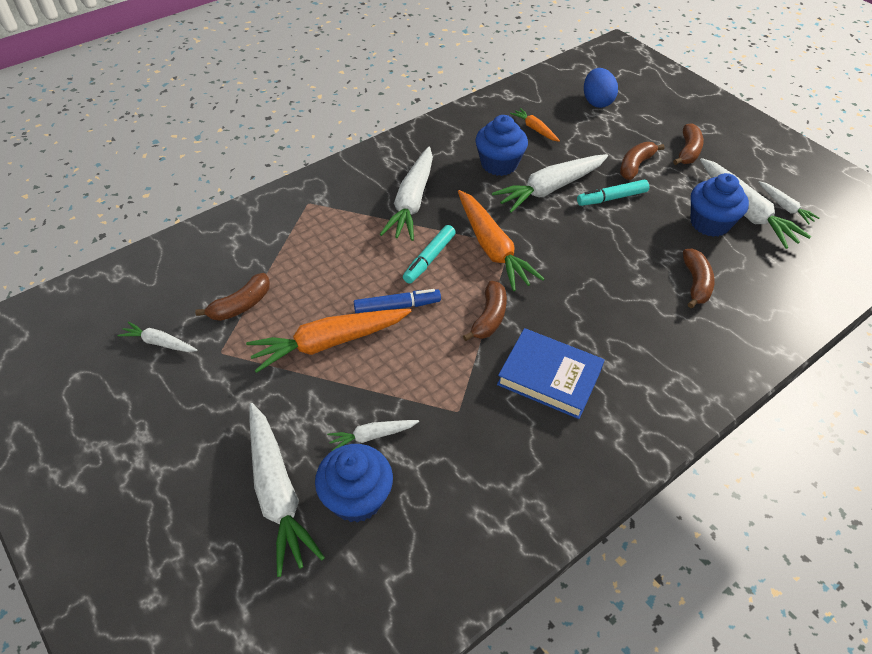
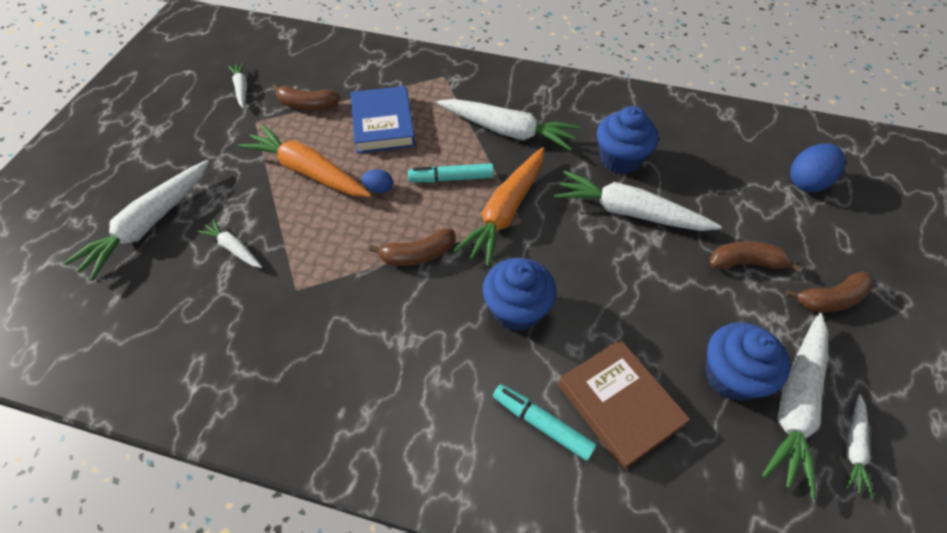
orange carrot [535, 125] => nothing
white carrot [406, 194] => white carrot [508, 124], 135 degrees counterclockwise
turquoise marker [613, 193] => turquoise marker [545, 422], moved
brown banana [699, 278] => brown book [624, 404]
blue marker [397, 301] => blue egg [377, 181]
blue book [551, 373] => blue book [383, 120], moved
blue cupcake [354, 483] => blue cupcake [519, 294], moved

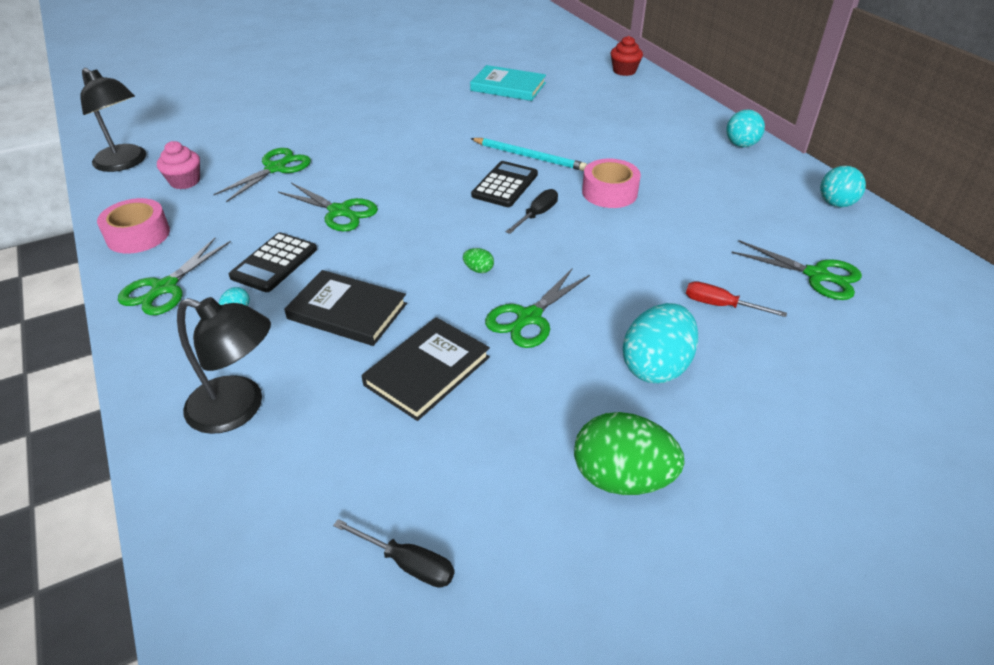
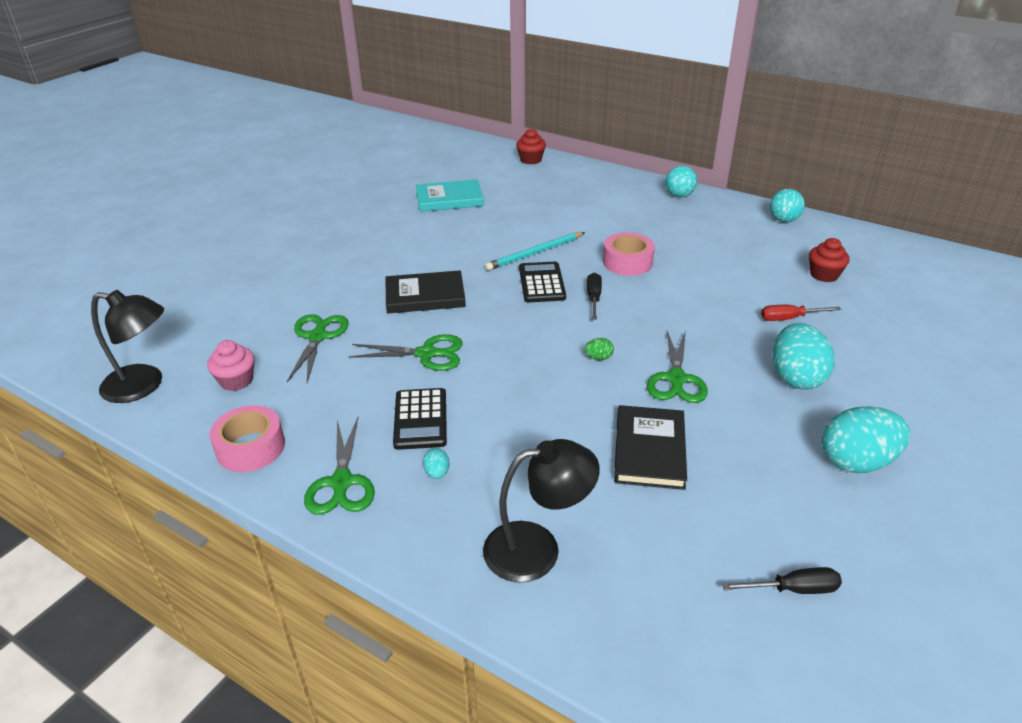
turquoise pencil [528, 154] => turquoise pencil [535, 251], 150 degrees clockwise
green scissors [796, 270] => red cupcake [829, 260]
black book [345, 308] => black book [426, 291], moved
green egg [629, 453] => turquoise egg [866, 440]

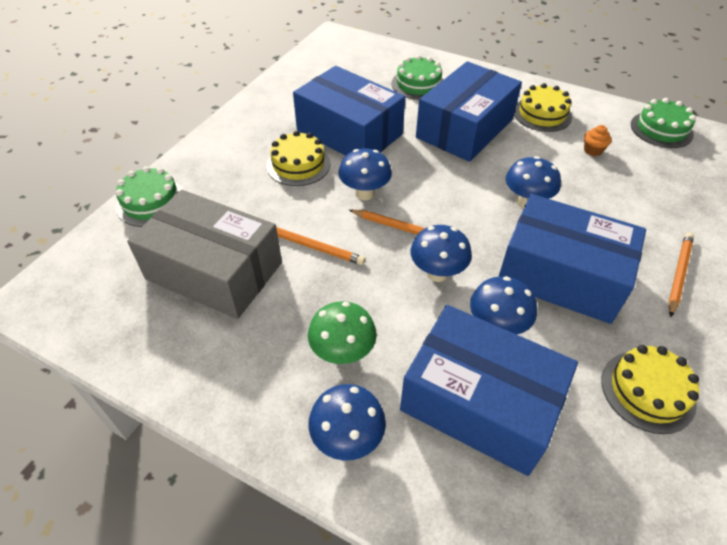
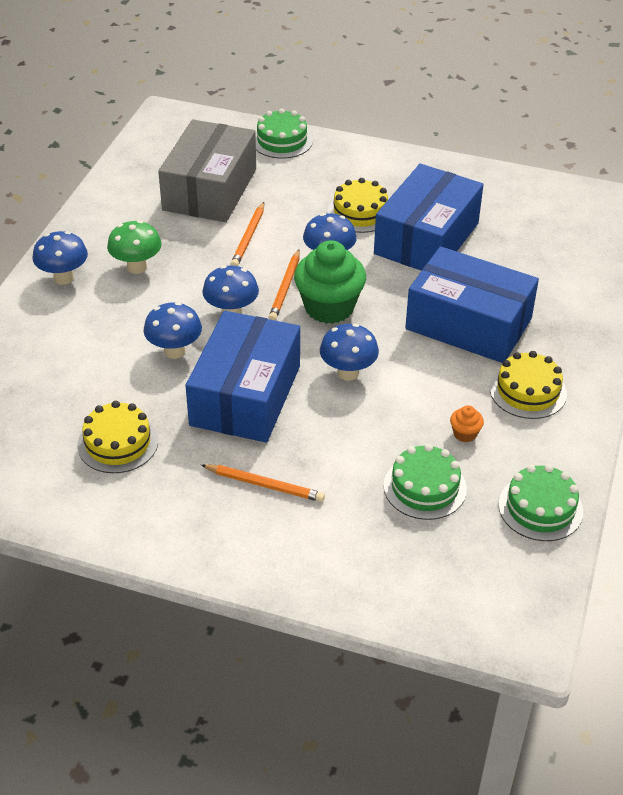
green cake [418, 77] => green cake [425, 482], moved
blue box [489, 390] => nothing
nothing => green cupcake [330, 282]

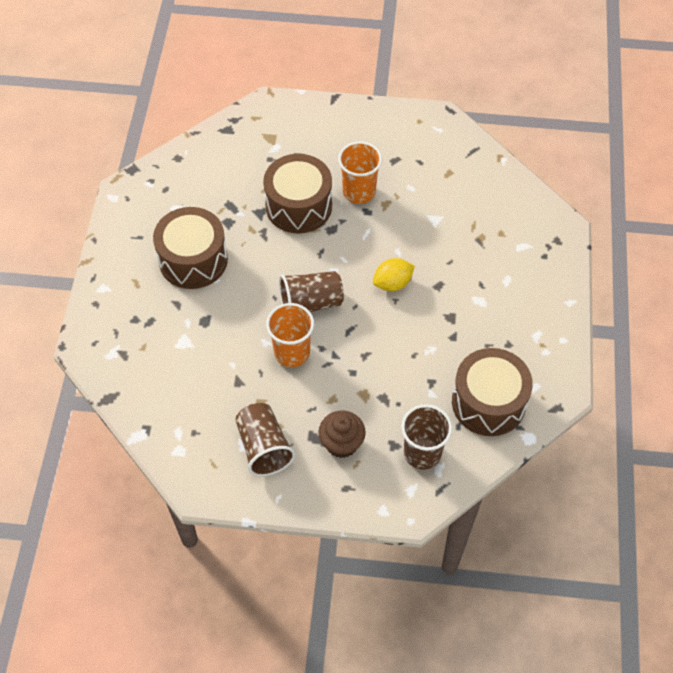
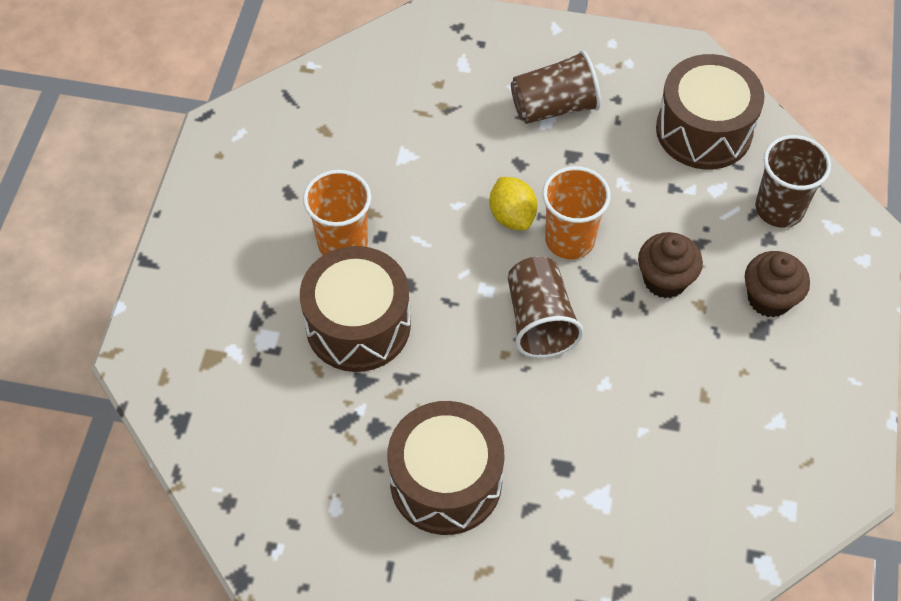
orange cup [290, 335] => orange cup [577, 212], moved
brown cup [265, 439] => brown cup [556, 87], moved
nothing => brown cupcake [670, 265]

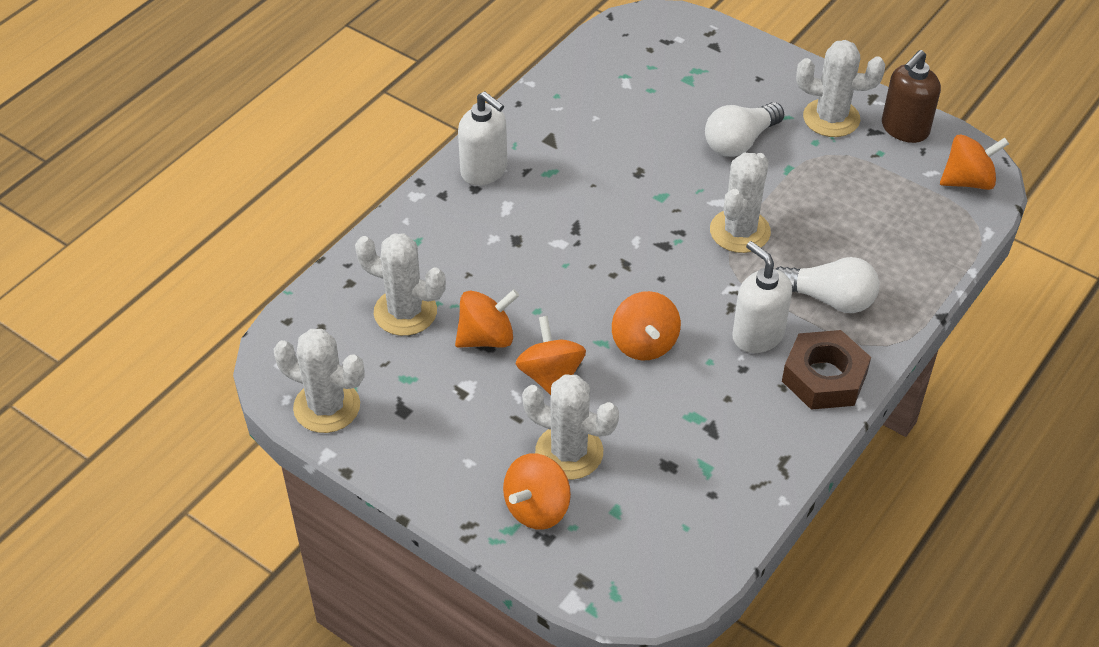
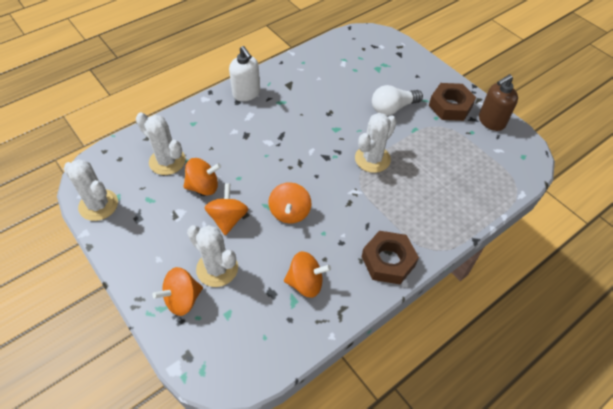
white cactus [840, 88] => brown nut [452, 102]
orange spinning top [974, 162] => orange spinning top [307, 274], moved
white soap dispenser [762, 297] => nothing
white light bulb [827, 285] => nothing

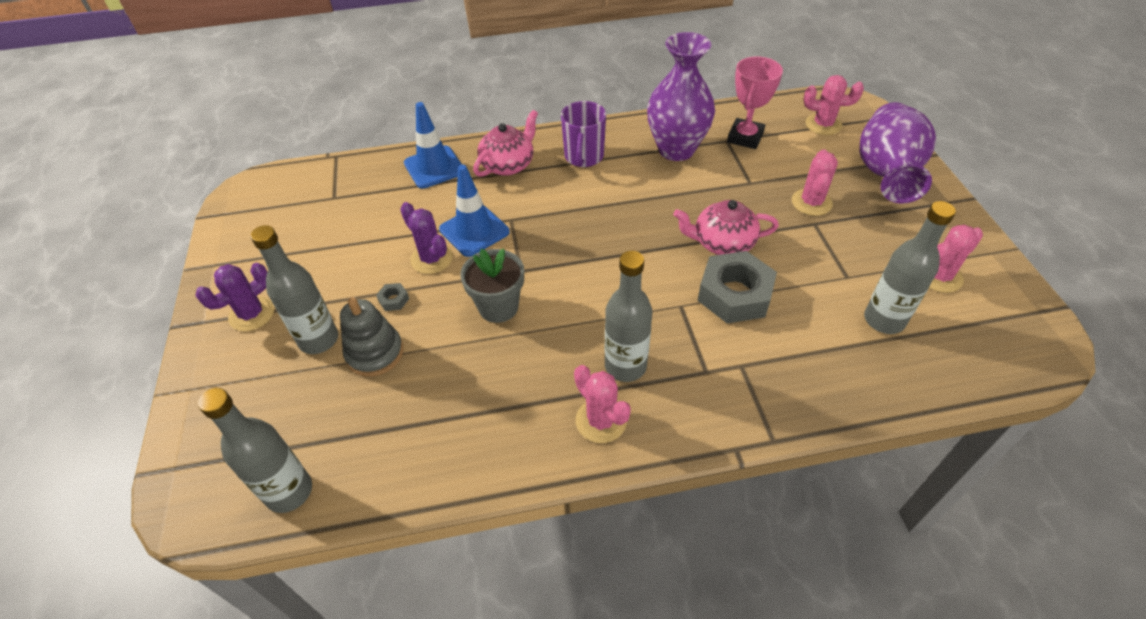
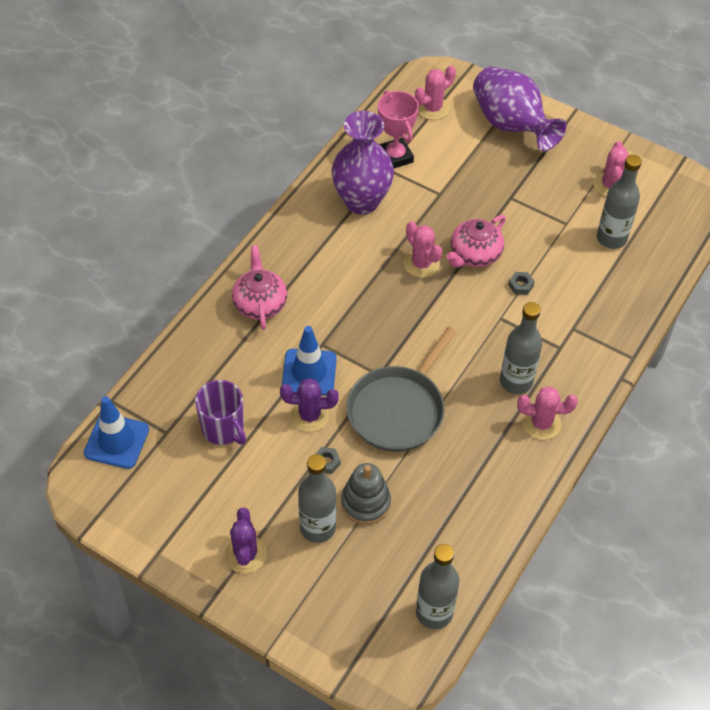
purple mug [583, 134] => purple mug [220, 412], moved
blue traffic cone [433, 145] => blue traffic cone [116, 432], moved
pink cactus [815, 182] => pink cactus [423, 249], moved
grey flower pot [492, 285] => grey pan [401, 389]
grey nut [737, 287] => grey nut [521, 283], x0.40

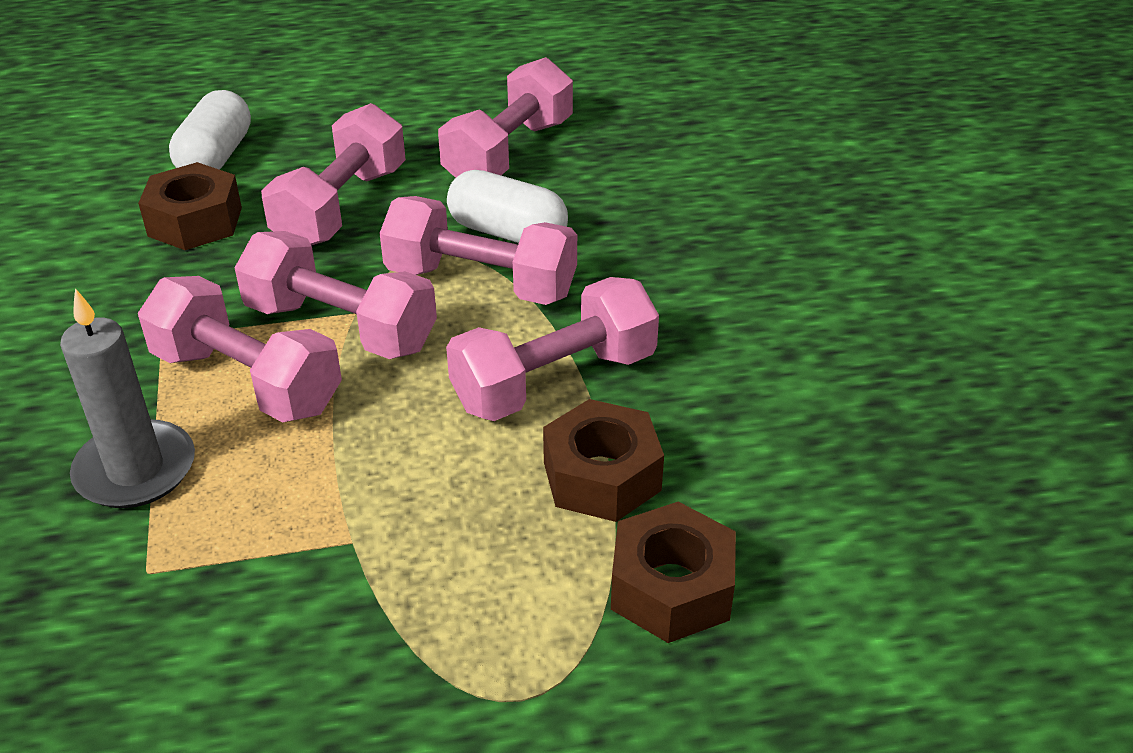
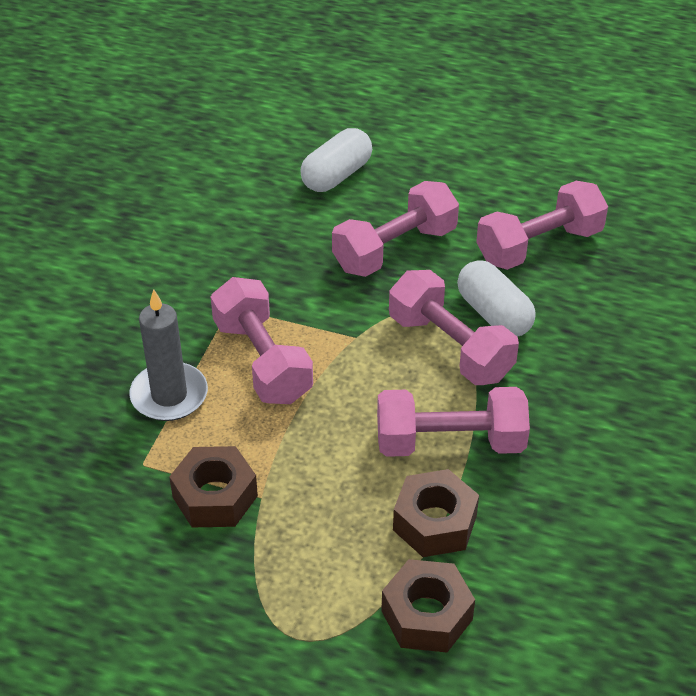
brown nut [190, 206] => brown nut [213, 486], moved
pink dumbbell [336, 295] => nothing

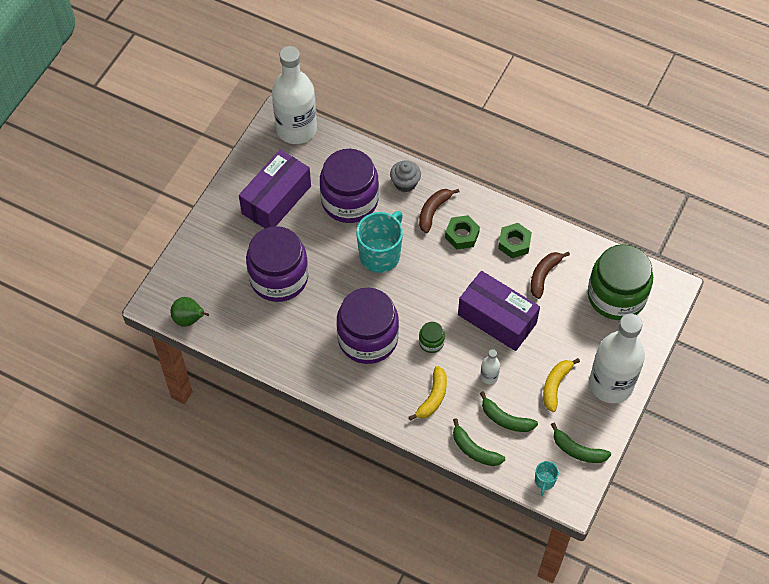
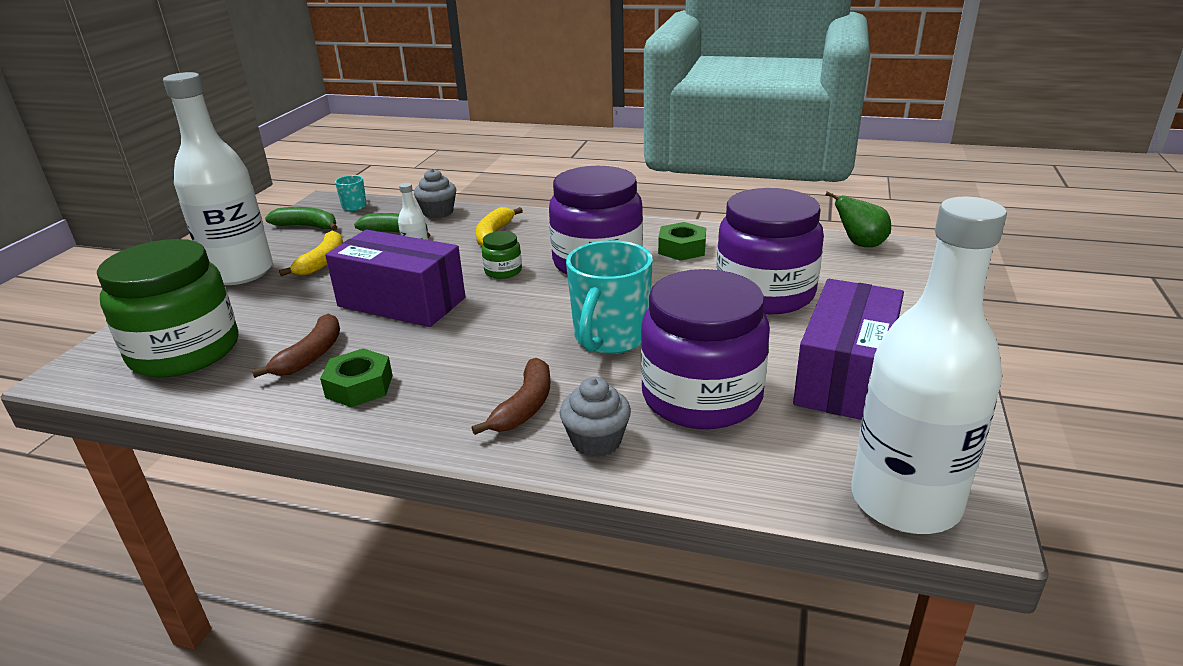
green nut [462, 232] => green nut [682, 241], moved
green banana [479, 442] => grey cupcake [435, 193]

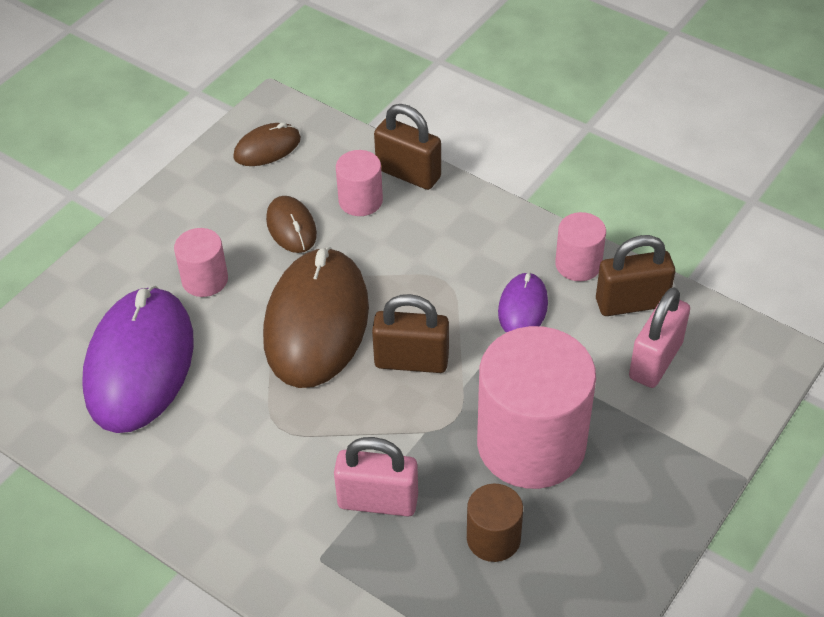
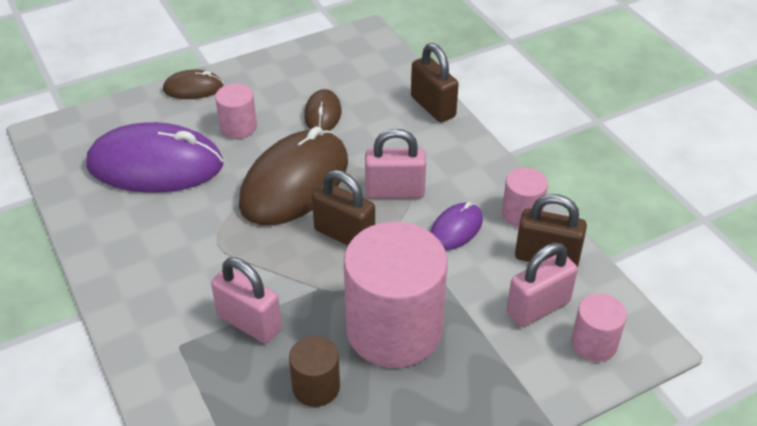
brown mouse [267, 144] => brown mouse [193, 84], moved
pink cylinder [359, 183] => pink cylinder [599, 328], moved
purple mouse [138, 359] => purple mouse [154, 157], 60 degrees clockwise
nothing => pink padlock [395, 164]

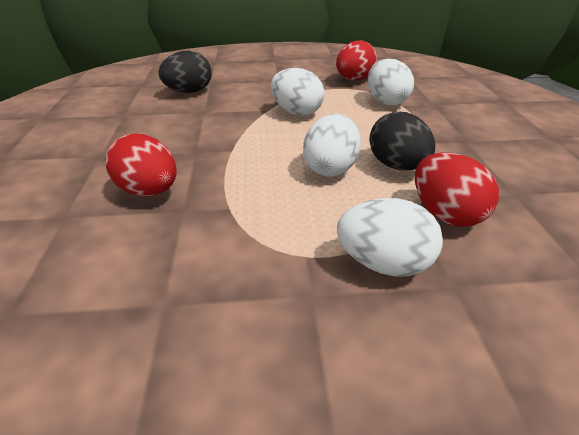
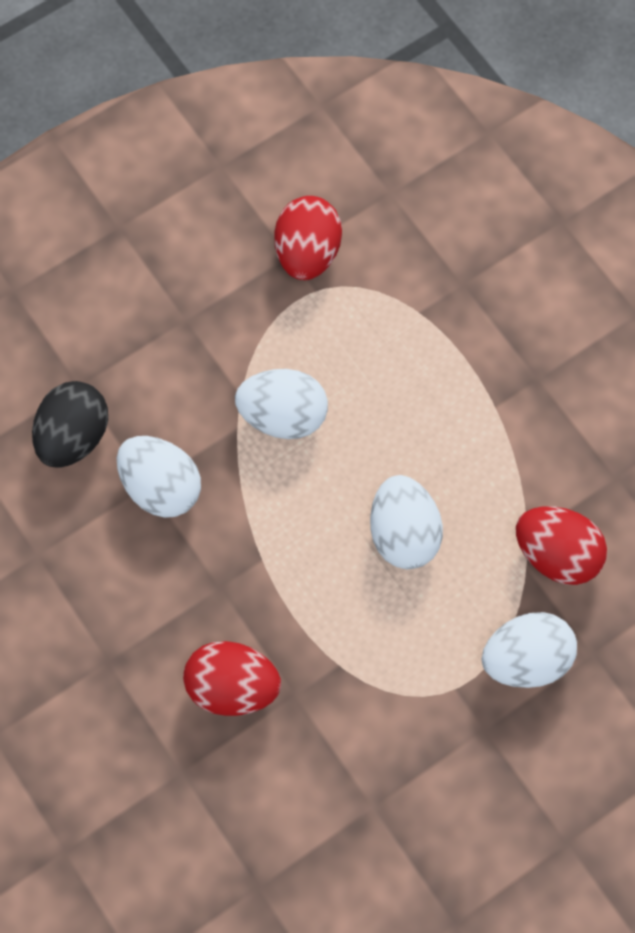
white egg [391, 82] => white egg [159, 477], moved
black egg [402, 141] => nothing

